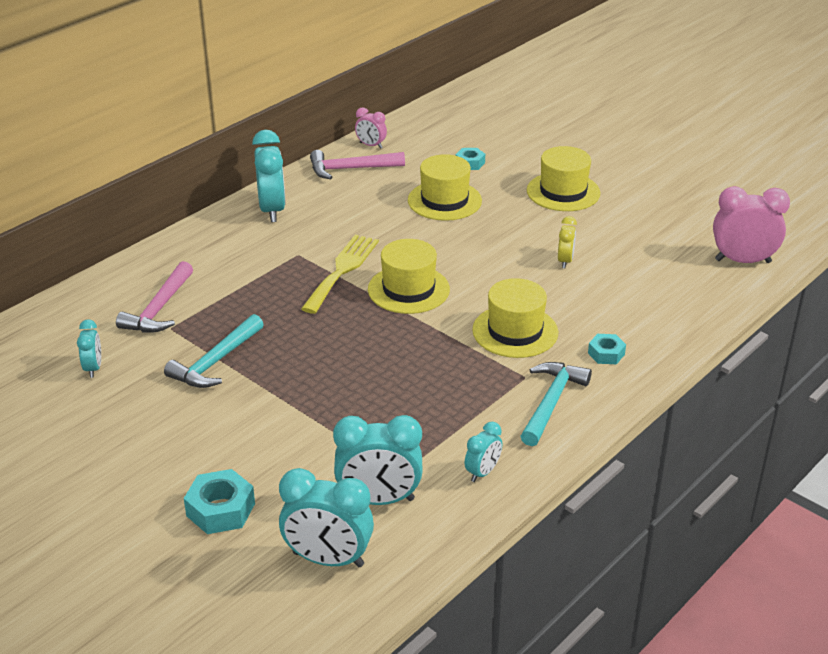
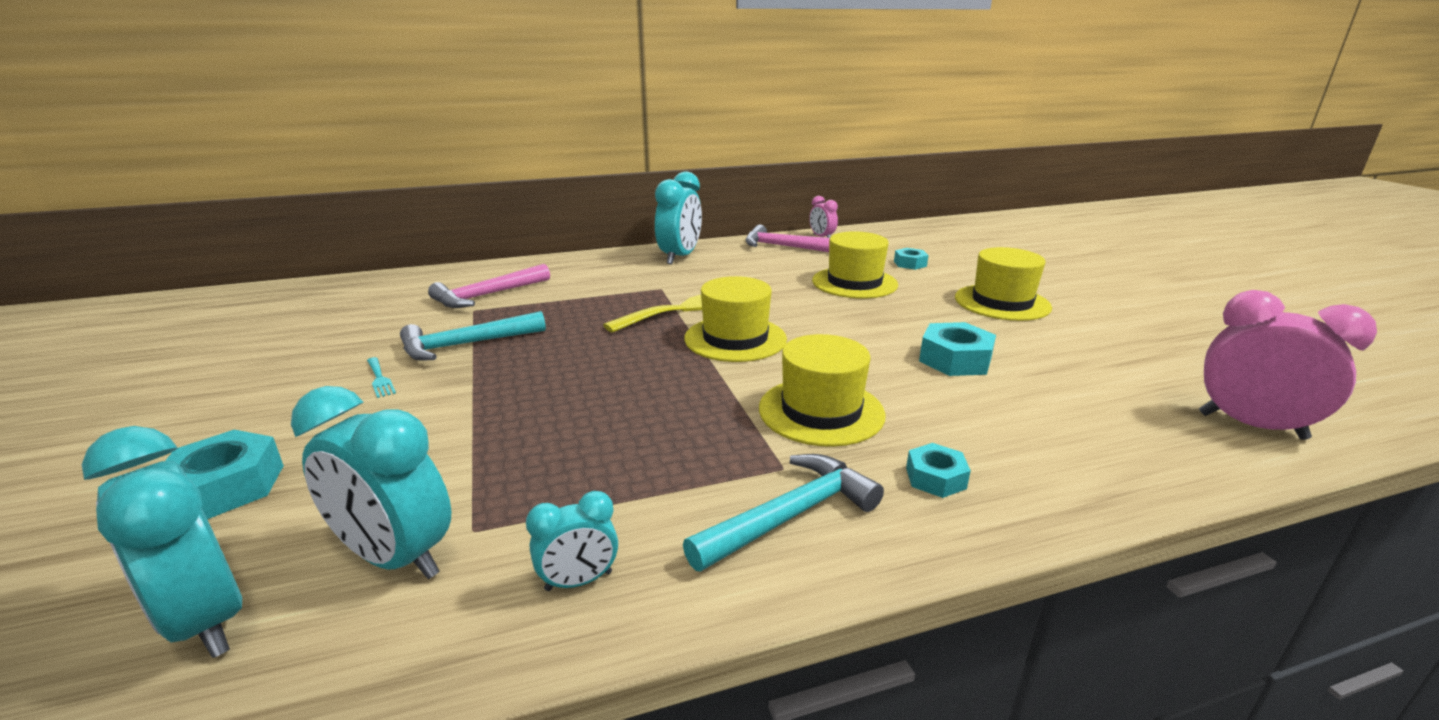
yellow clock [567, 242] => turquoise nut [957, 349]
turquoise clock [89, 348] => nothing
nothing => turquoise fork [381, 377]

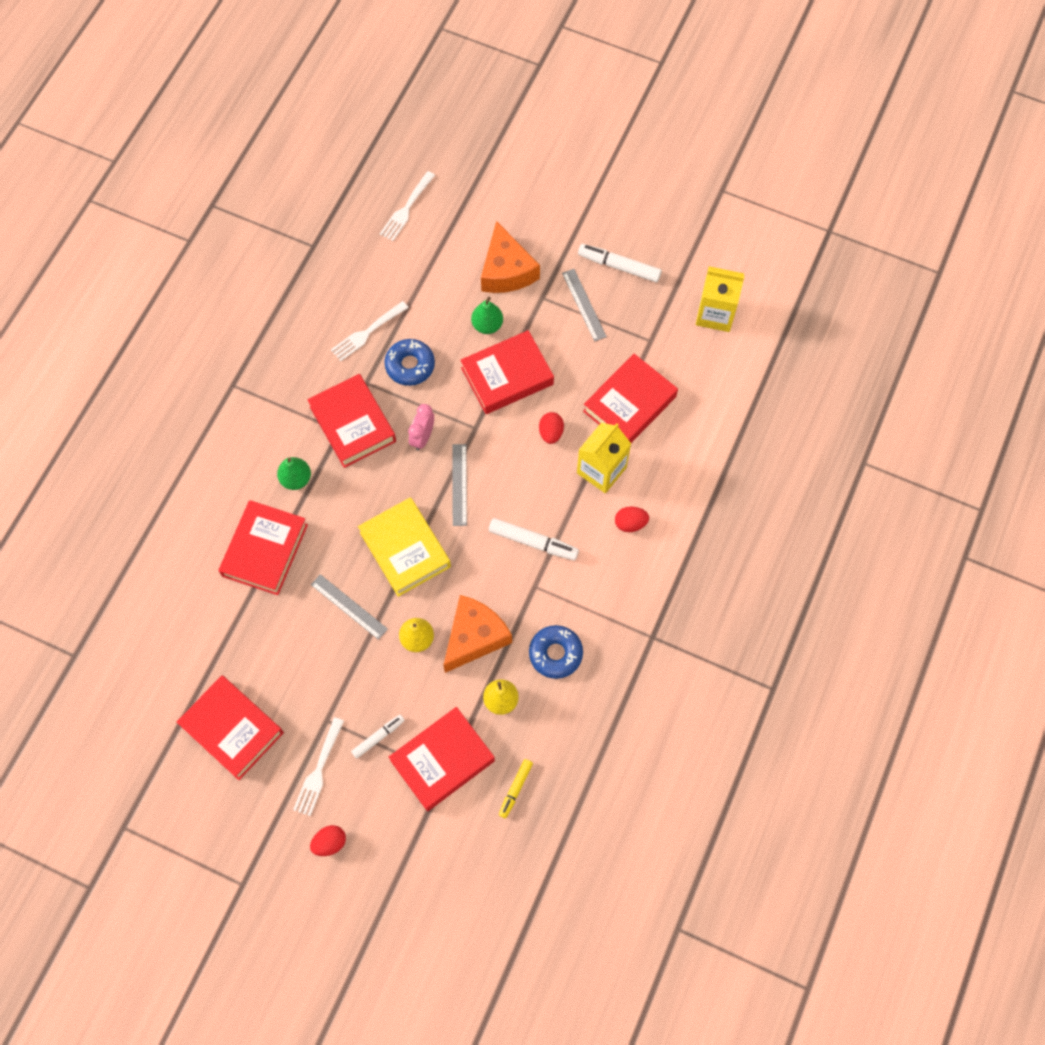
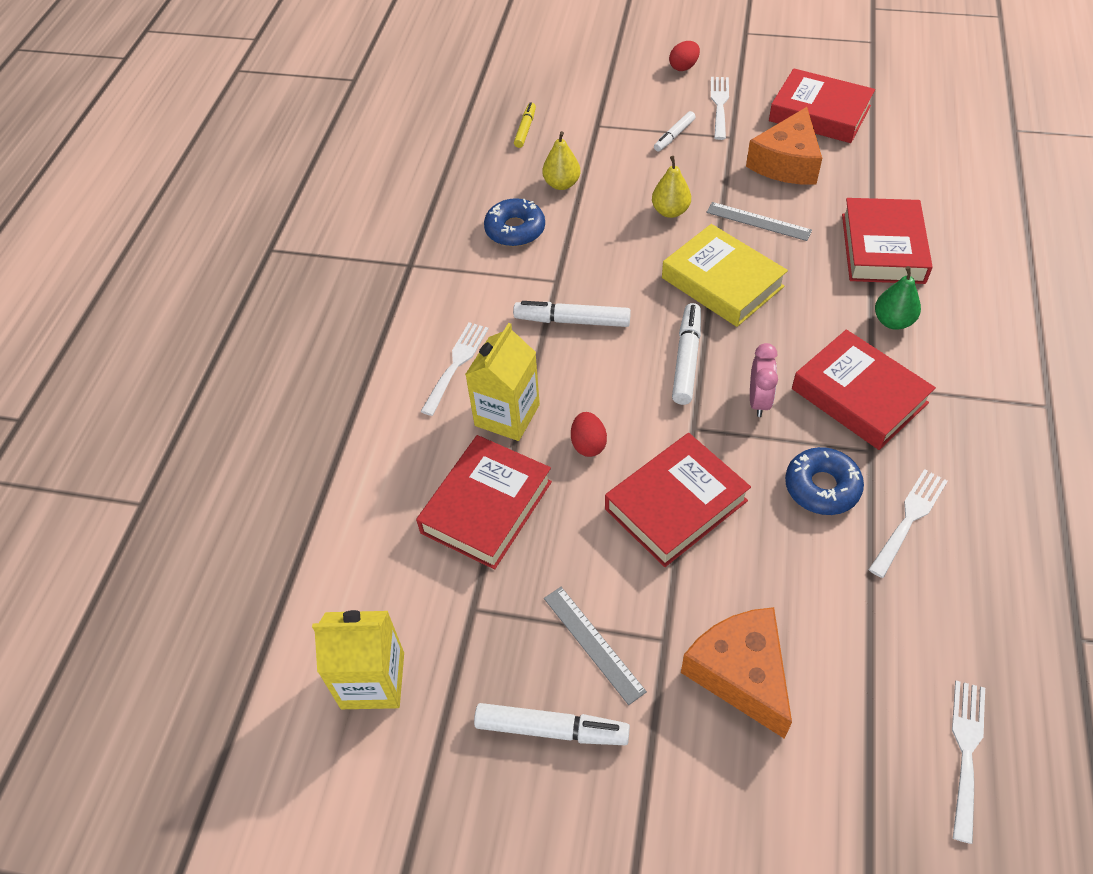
green pear [487, 315] => nothing
grey ruler [459, 485] => white marker [686, 354]
red egg [632, 519] => white fork [454, 369]
orange cheese [477, 634] => orange cheese [784, 146], moved
red book [442, 759] => nothing

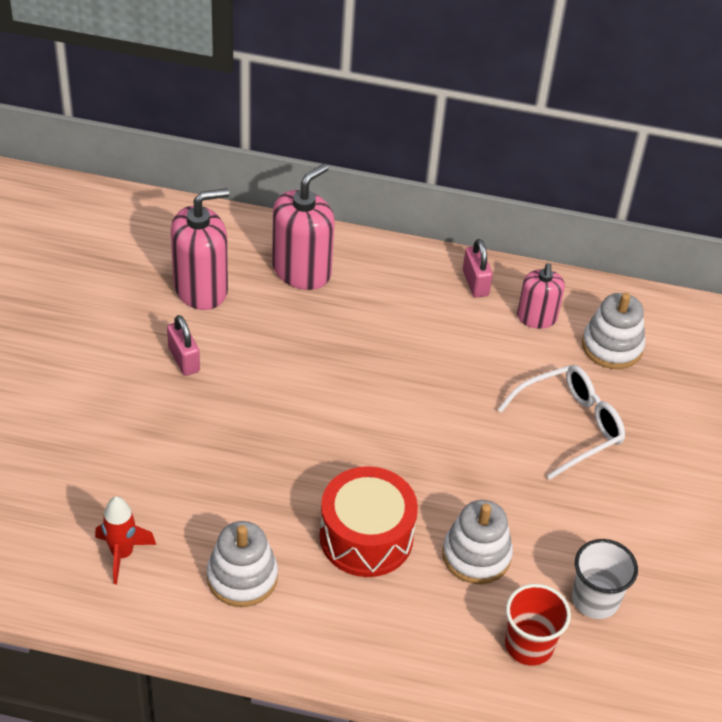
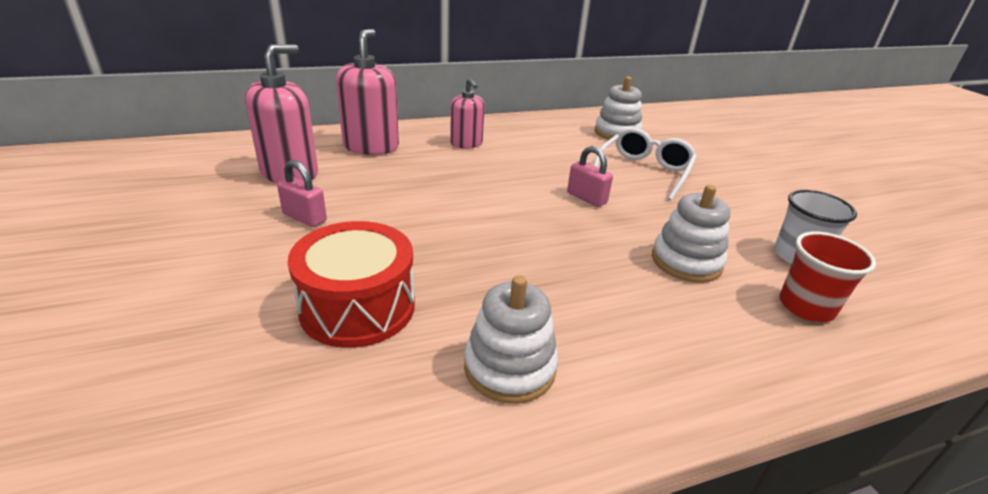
pink padlock [478, 268] => pink padlock [590, 176], moved
pink soap dispenser [541, 296] => pink soap dispenser [467, 113], moved
red drum [368, 521] => red drum [351, 284], moved
red rocket [125, 540] => nothing

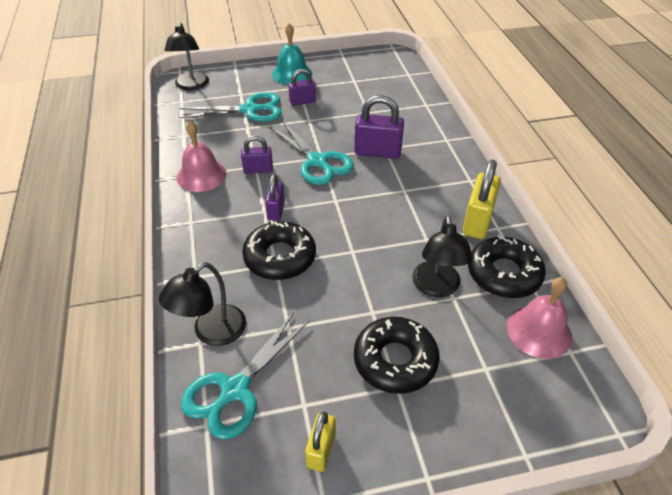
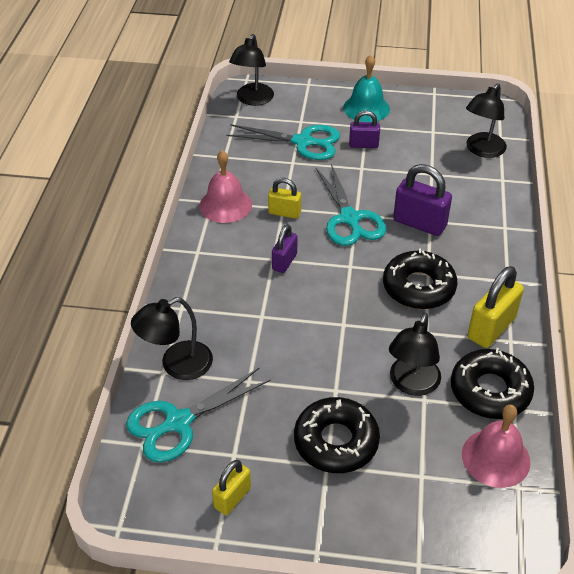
purple padlock [257, 155] => yellow padlock [284, 198]
black donut [279, 250] => black donut [420, 278], moved
nothing => black lamp [486, 120]

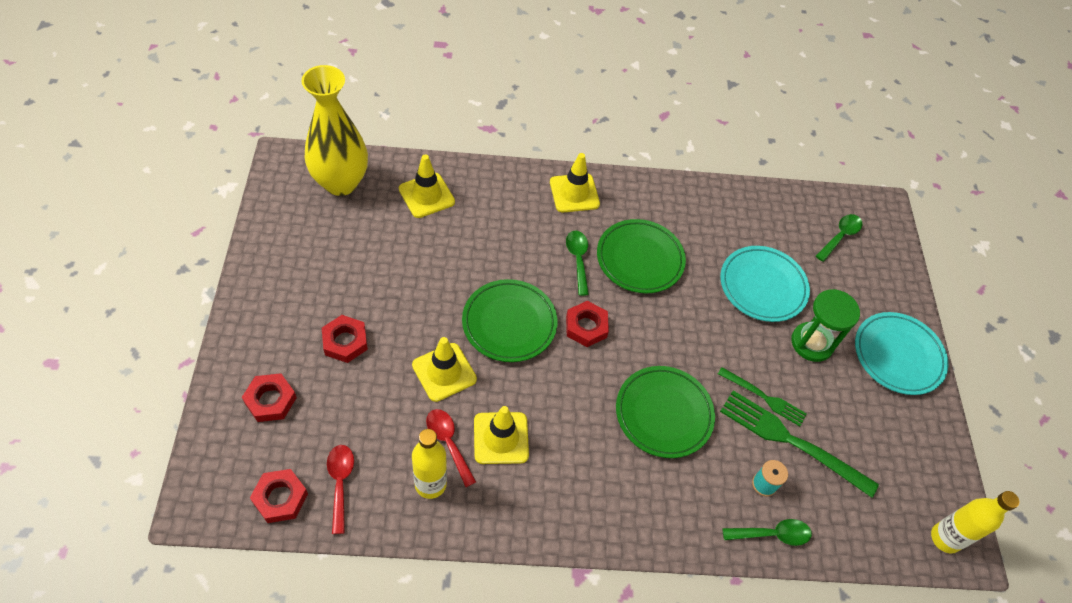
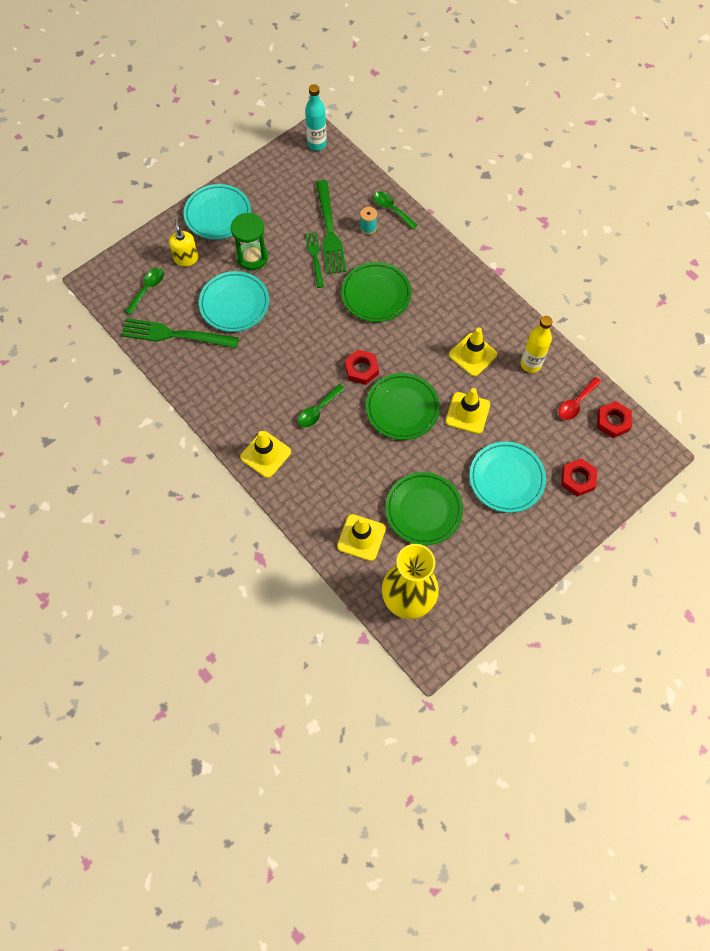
green spoon [839, 238] => green spoon [144, 291], 120 degrees clockwise
green plate [641, 256] => green plate [424, 508], moved
red nut [345, 339] => turquoise plate [507, 477]
red spoon [451, 448] => nothing
yellow bottle [975, 522] => turquoise bottle [316, 117]
nothing => yellow soap dispenser [183, 243]
nothing => green fork [180, 333]

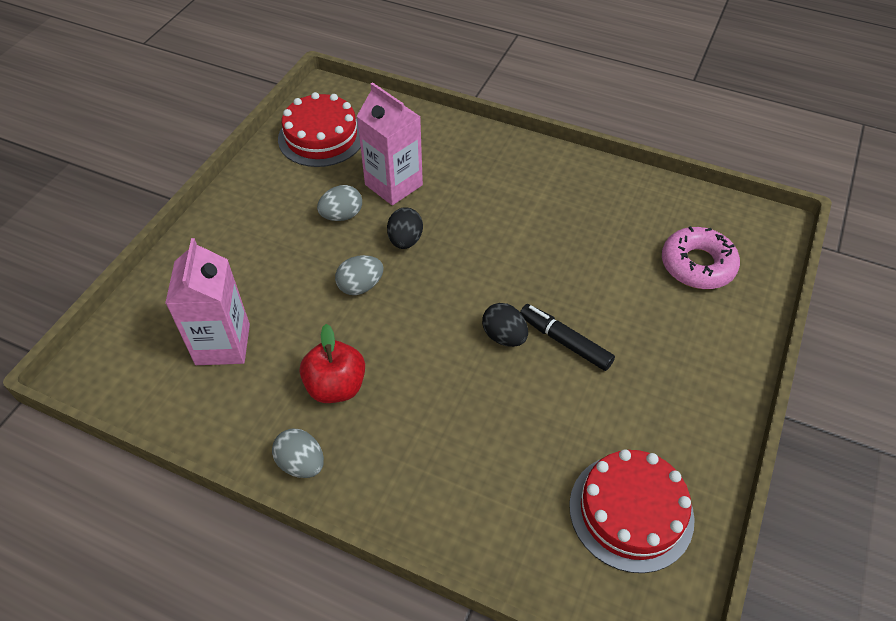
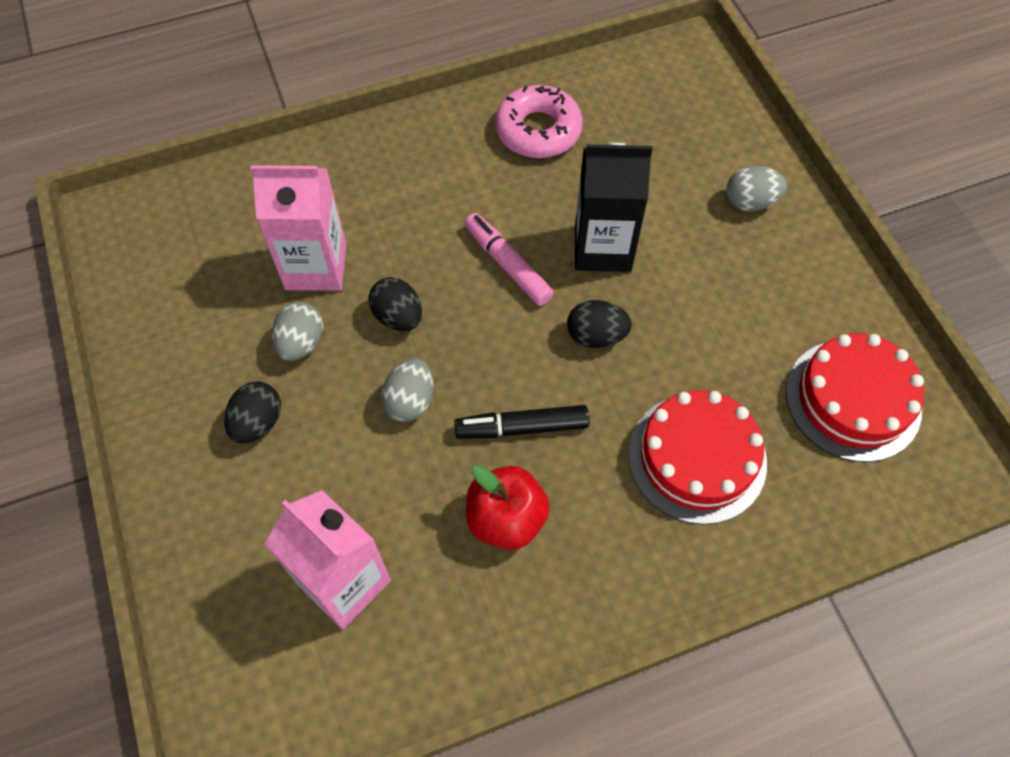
red cake [319, 129] => red cake [697, 457], moved
pink donut [701, 257] => pink donut [539, 121], moved
black marker [567, 337] => black marker [521, 422], moved
grey egg [298, 453] => grey egg [756, 188], moved
nothing => black carton [613, 207]
nothing => pink marker [509, 259]
nothing => black egg [252, 412]

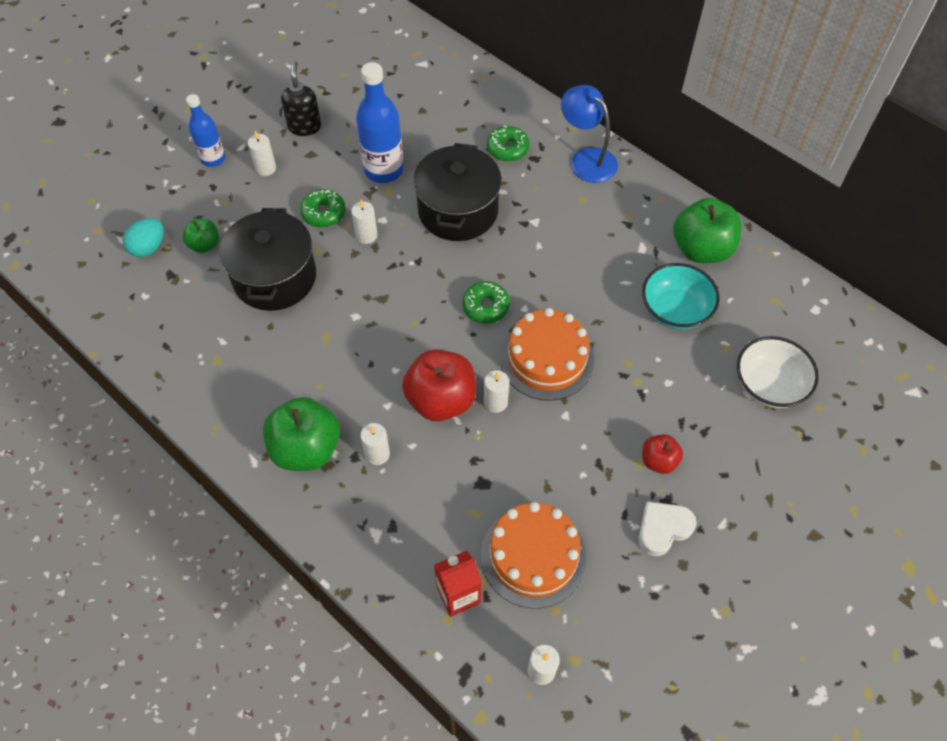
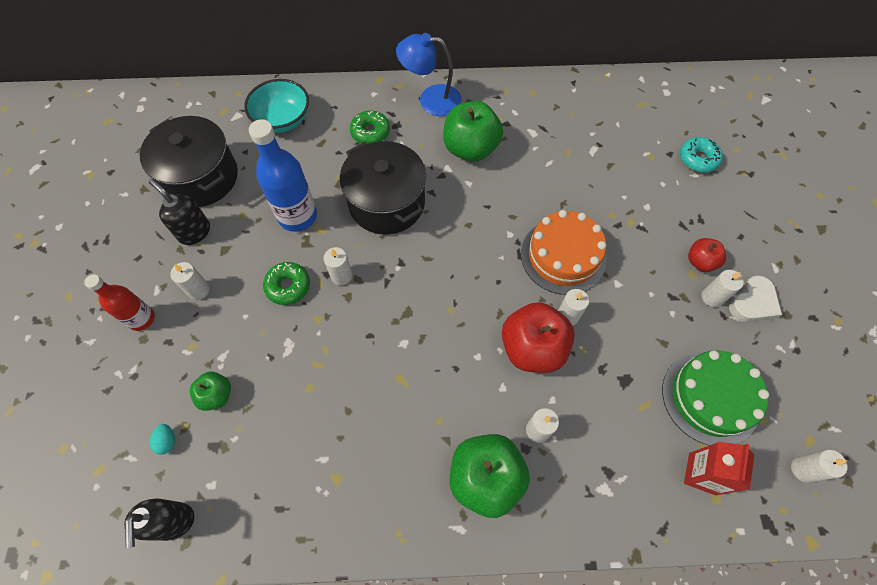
blue bottle [205, 130] => red bottle [119, 302]
green apple [707, 230] => green apple [473, 131], moved
black pot [267, 259] => black pot [189, 161], moved
turquoise egg [143, 237] => turquoise egg [162, 439], x0.60
turquoise bowl [681, 296] => turquoise bowl [276, 106], moved
green donut [486, 302] => nothing
white bowl [778, 372] => turquoise donut [701, 155]
white heart [667, 528] => white heart [755, 298], 150 degrees counterclockwise
orange cake [534, 555] => green cake [715, 397]
nothing => white candle [723, 288]
nothing => black soap dispenser [159, 524]

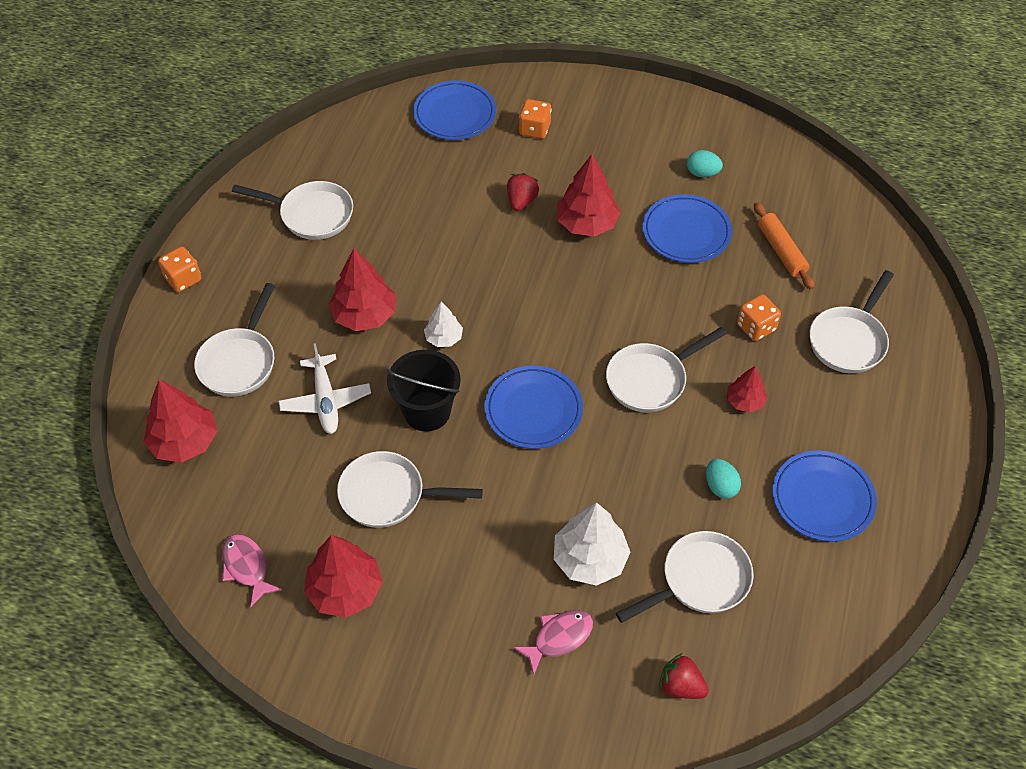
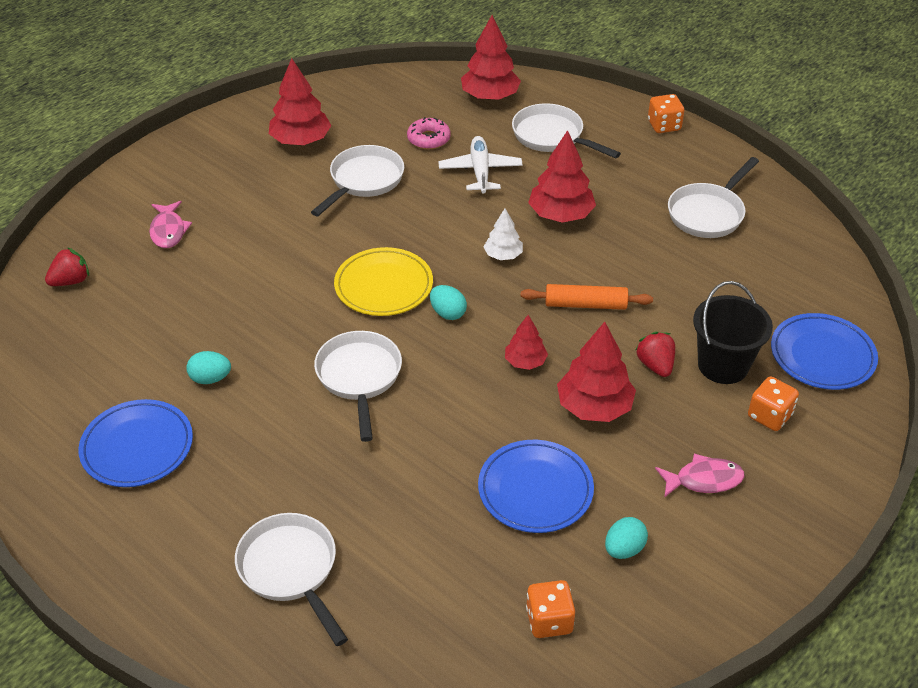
red strawberry [523, 192] => red strawberry [655, 354], 150 degrees counterclockwise
orange rolling pin [784, 246] => orange rolling pin [586, 297], moved
orange dice [759, 317] => orange dice [550, 609], moved
white plane [325, 388] => white plane [480, 165], 75 degrees clockwise
black bucket [424, 390] => black bucket [733, 332], moved
blue plate [534, 407] => yellow plate [383, 281]
red tree [747, 389] => red tree [526, 342], moved
white tree [592, 544] => nothing
white pan [684, 577] => nothing
pink fish [252, 570] => pink fish [700, 476], moved
nothing => pink donut [429, 133]
nothing => turquoise egg [448, 302]

